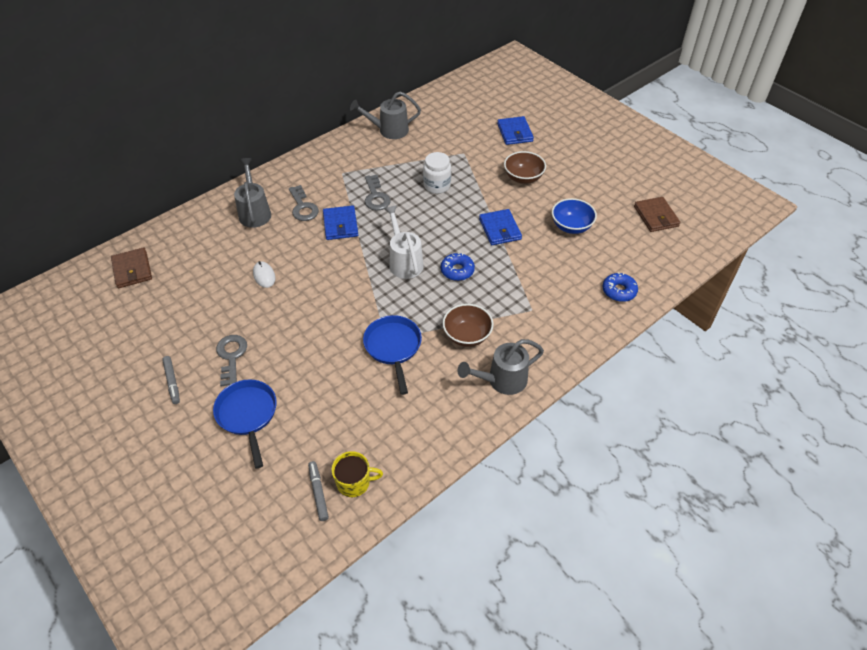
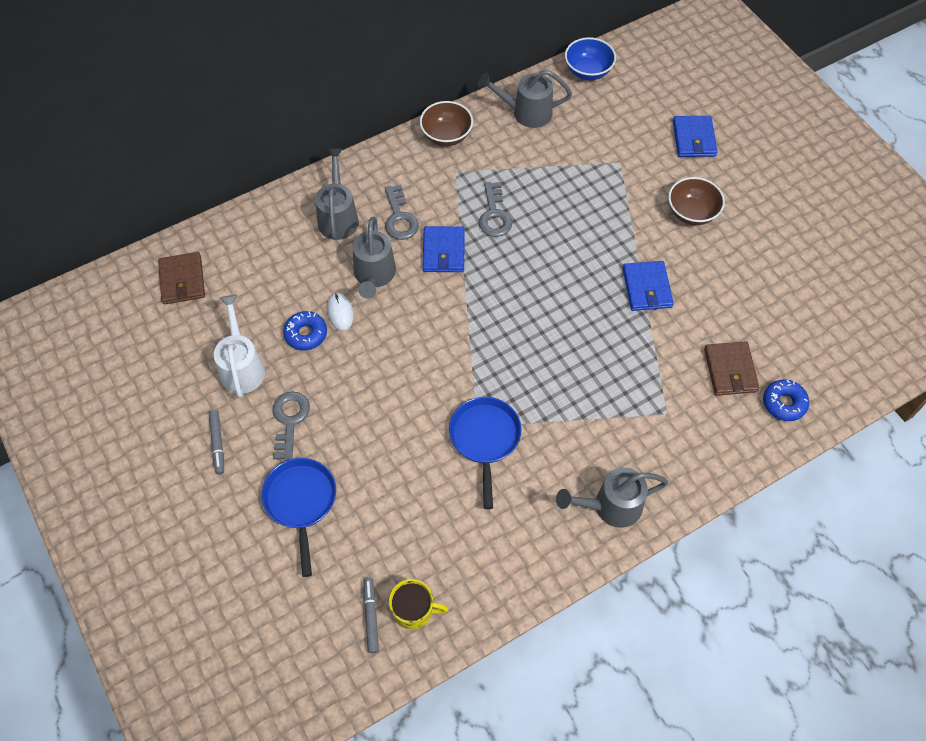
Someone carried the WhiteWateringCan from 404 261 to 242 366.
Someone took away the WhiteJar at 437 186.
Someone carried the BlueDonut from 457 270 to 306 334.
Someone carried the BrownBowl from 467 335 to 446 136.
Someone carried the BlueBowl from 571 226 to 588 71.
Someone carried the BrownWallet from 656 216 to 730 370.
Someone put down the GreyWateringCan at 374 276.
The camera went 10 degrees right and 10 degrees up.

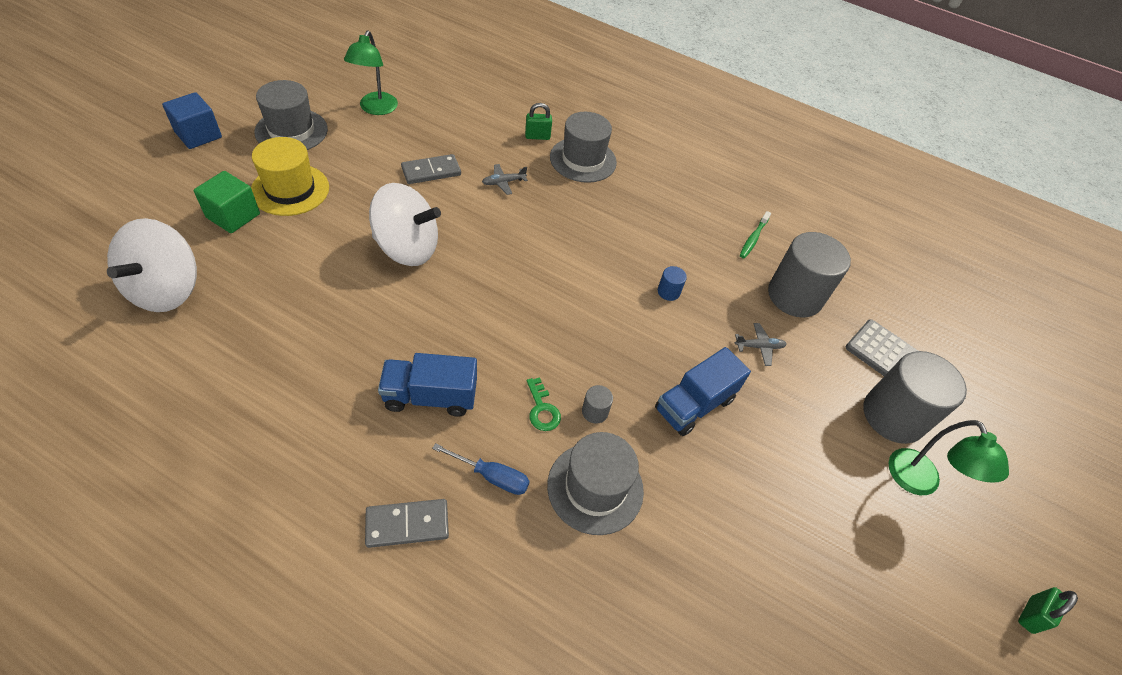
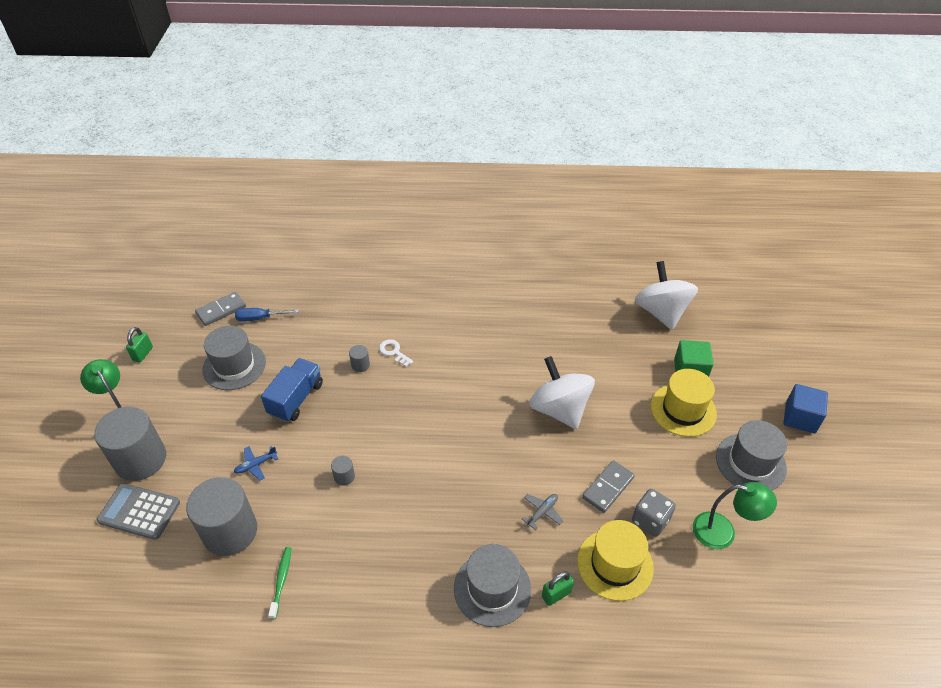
Someone rotated the GreenLamp at 376 109 by 120 degrees clockwise.
Someone carried the GreyDomino from 407 524 to 221 310.
Someone rotated the WhiteSpinningTop at 407 248 by 75 degrees clockwise.
Someone took away the BlueTruck at 430 396.
Someone carried the BlueScrewdriver from 492 476 to 260 318.
Someone repainted the GreenKey at 542 409, which became the WhiteKey at 393 352.
Someone carried the GreyHat from 595 487 to 234 366.
Someone repainted the BlueCylinder at 668 292, which became the GreyCylinder at 344 476.
Someone repainted the GreyPlane at 759 347, which became the BluePlane at 256 465.
Someone carried the GreenPadlock from 1031 615 to 143 354.
Someone put down the YellowHat at 615 564.
Someone put down the GreyDice at 650 520.
The camera went 160 degrees right and 5 degrees down.

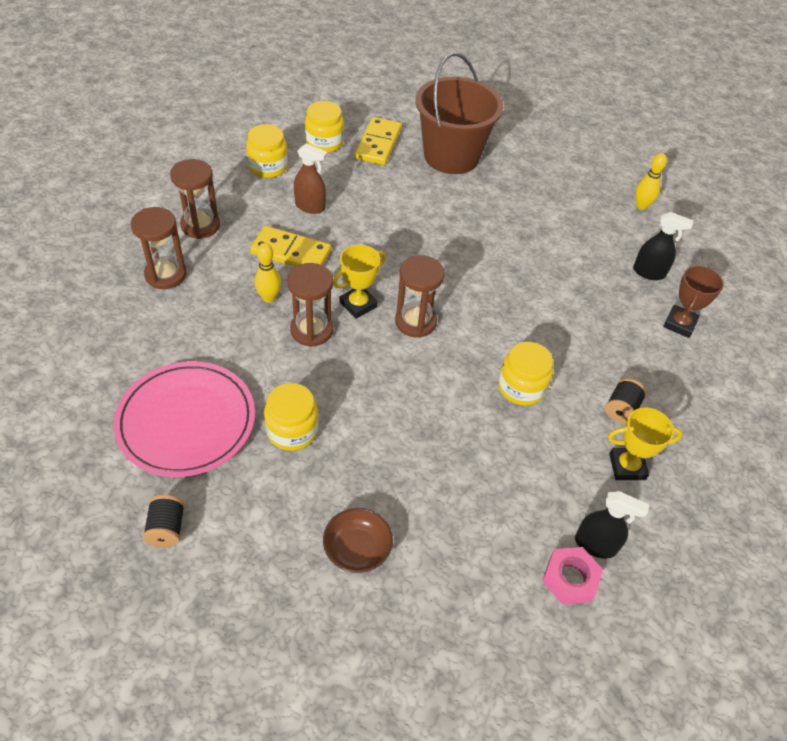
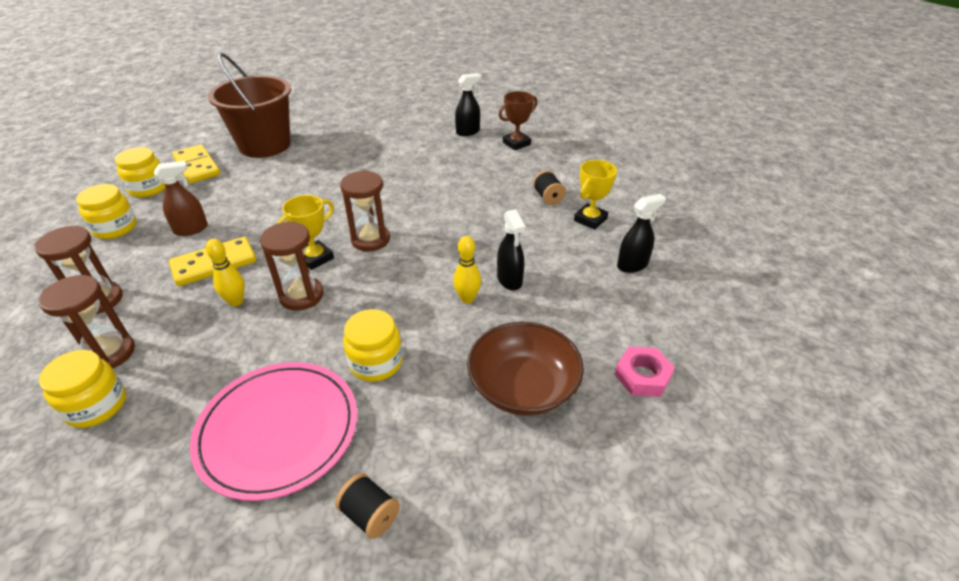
Someone scaled the BrownBowl at 357 549 by 1.65.
Someone rotated the YellowTrophy at 358 304 by 45 degrees clockwise.
Someone carried the YellowJar from 521 387 to 96 405.
Someone carried the PinkNut from 570 578 to 642 376.
Someone carried the YellowBowlingPin from 641 206 to 467 299.
Someone rotated the BrownTrophy at 679 324 by 75 degrees clockwise.
Someone put down the BlackSprayBottle at 509 280.
The camera went 45 degrees left and 10 degrees down.

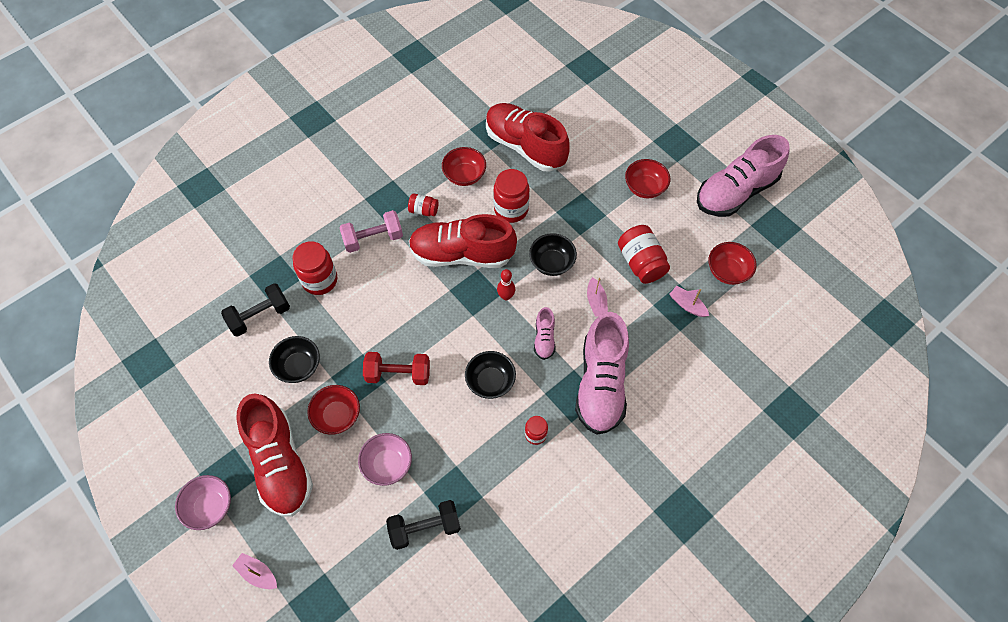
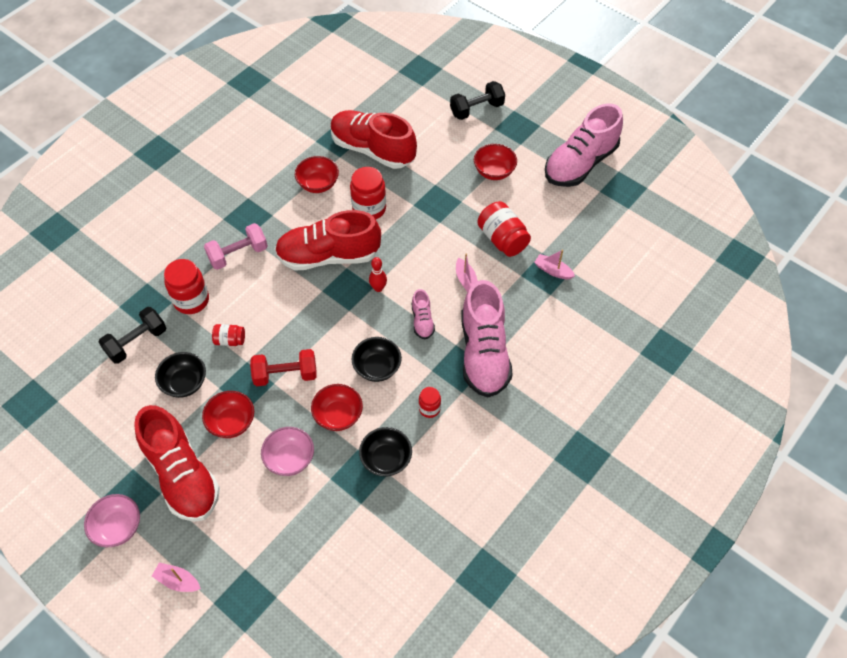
Someone carried the BlackDumbbell from 425 528 to 476 109.
Someone carried the RedJar from 423 210 to 230 340.
Someone carried the BlackBowl from 551 263 to 386 459.
Someone carried the RedBowl from 727 271 to 338 415.
The camera went 10 degrees left and 5 degrees down.

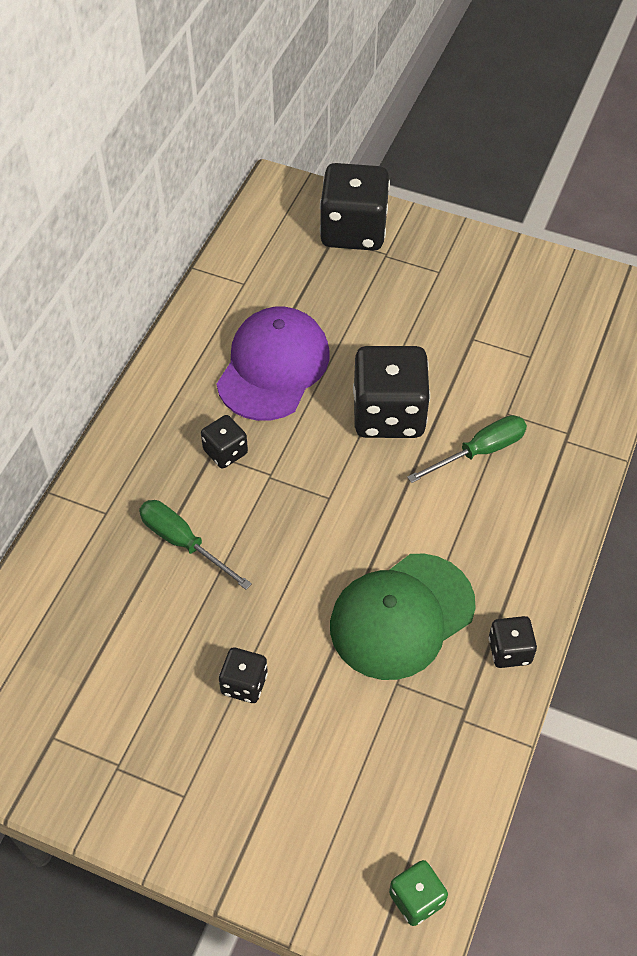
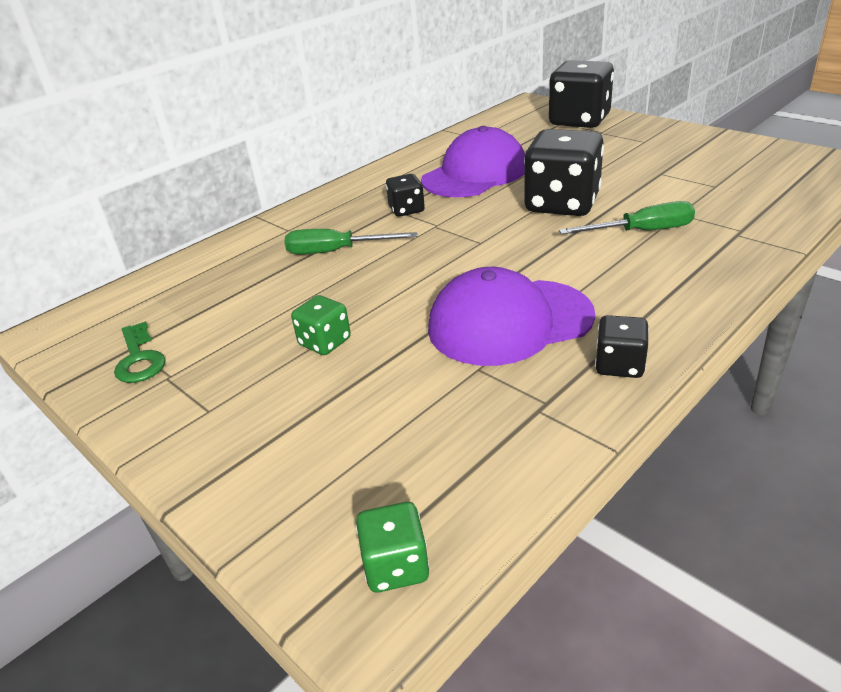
Someone rotated the GreenScrewdriver at 183 542 by 60 degrees counterclockwise.
Someone repainted the BlackDice at 244 684, which became the GreenDice at 325 342.
Someone repainted the GreenCap at 401 616, which became the PurpleCap at 509 322.
Someone put down the GreenKey at 139 359.
The camera went 25 degrees right and 20 degrees down.

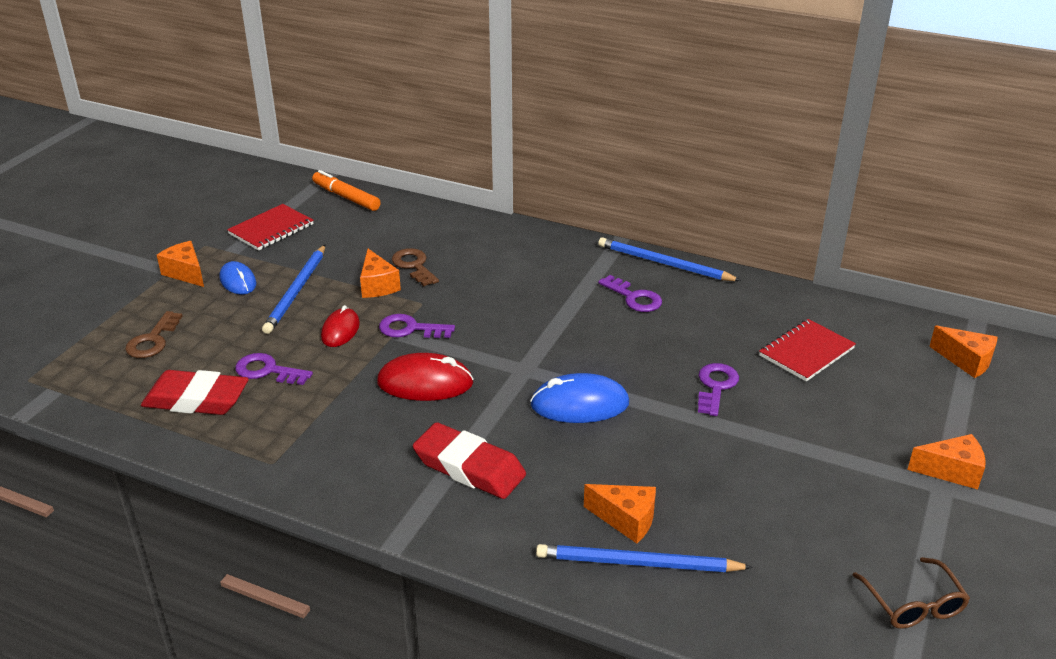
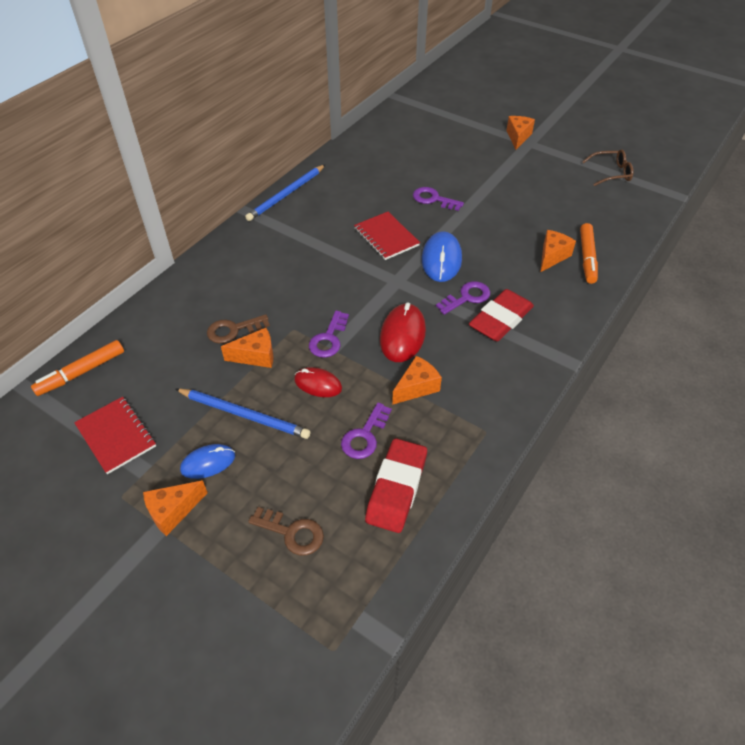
Someone swapped the BluePencil at 637 563 for the OrangeMarker at 587 258.
Someone carried the PurpleKey from 634 298 to 467 297.
Someone carried the RedNotebook from 806 352 to 386 237.
Someone carried the OrangeCheese from 966 361 to 417 387.
The camera went 80 degrees left and 15 degrees up.

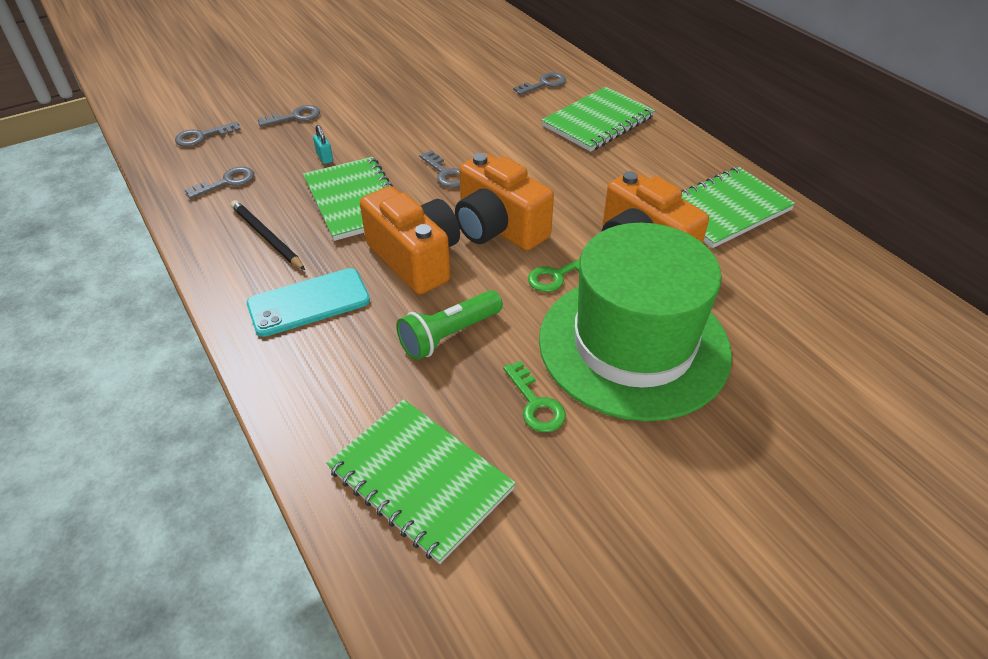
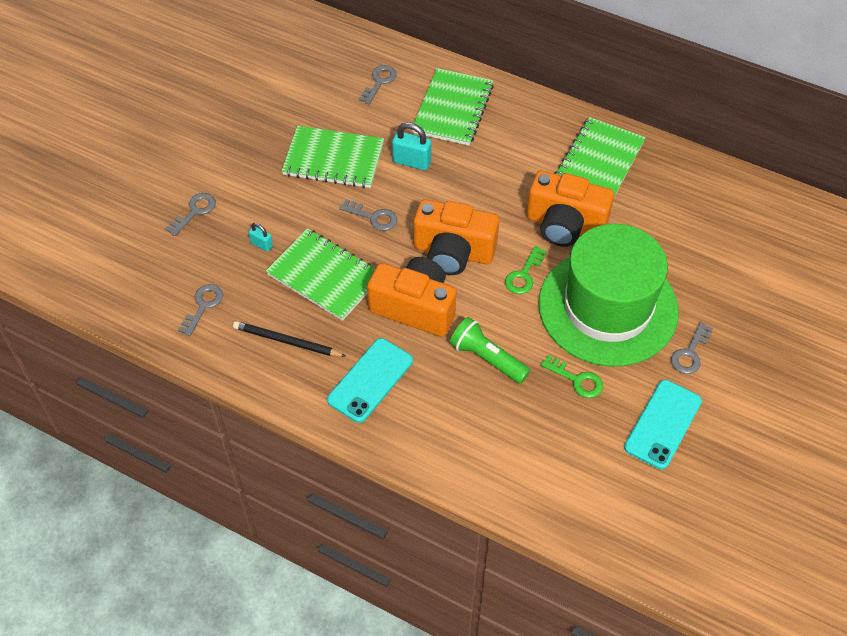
Someone carried the GreyKey from 202 136 to 690 353.
Someone carried the GreenNotebook from 420 480 to 333 159.
Someone rotated the GreenFlashlight at 449 335 by 105 degrees clockwise.
Someone put down the TurquoisePadlock at 412 162.
Someone put down the TurquoisePhone at 662 424.
The camera went 30 degrees left and 10 degrees up.

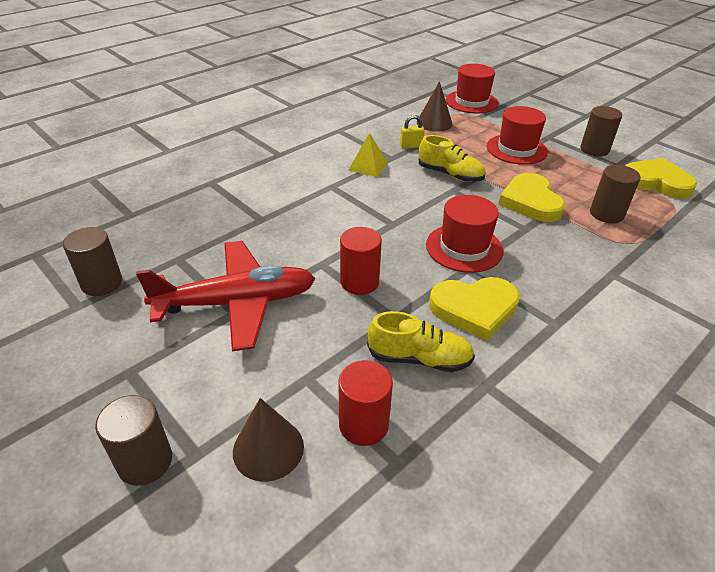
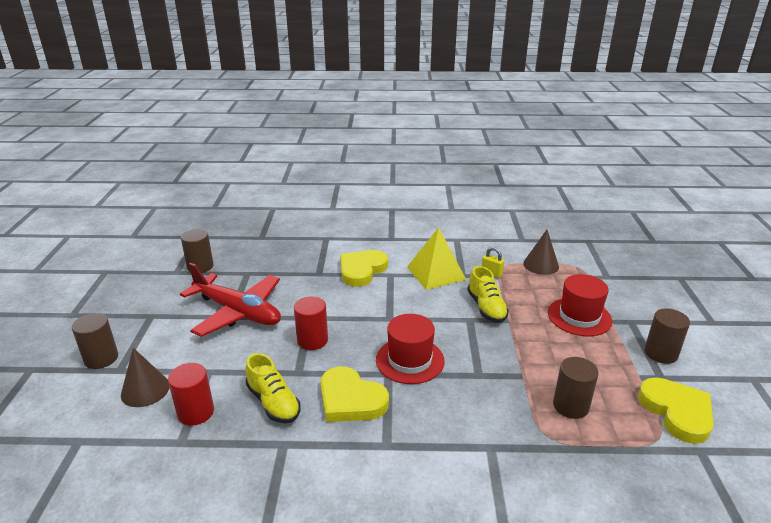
Someone scaled the YellowPyramid at 368 166 by 1.64.
Someone took away the RedHat at 471 102.
Someone carried the YellowHeart from 530 201 to 362 270.
The camera went 45 degrees right and 10 degrees down.

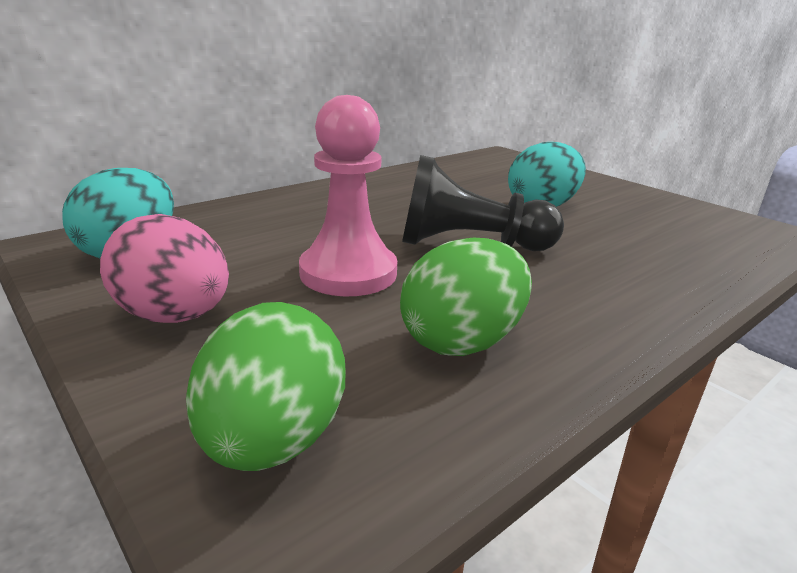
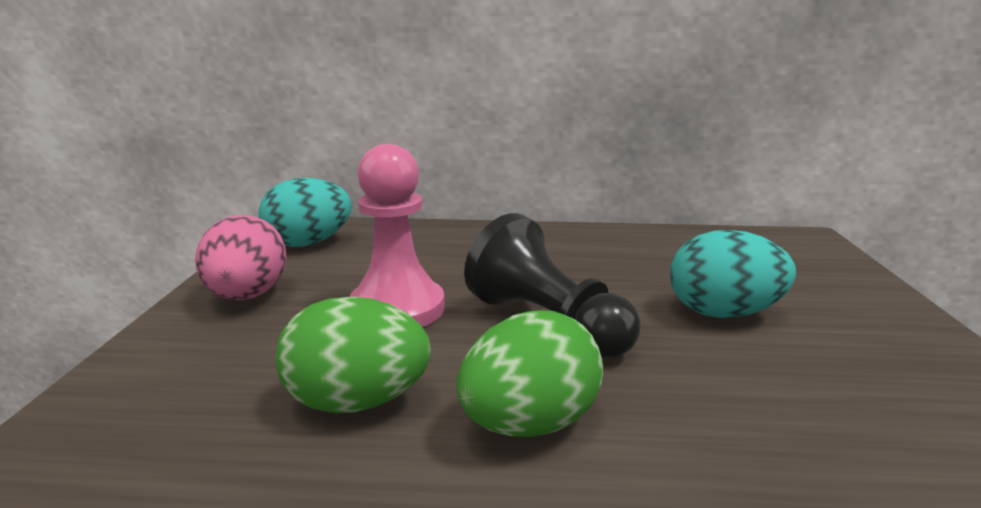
Someone carried the GreenEgg from 273 440 to 529 423.
The camera went 45 degrees right and 5 degrees down.

